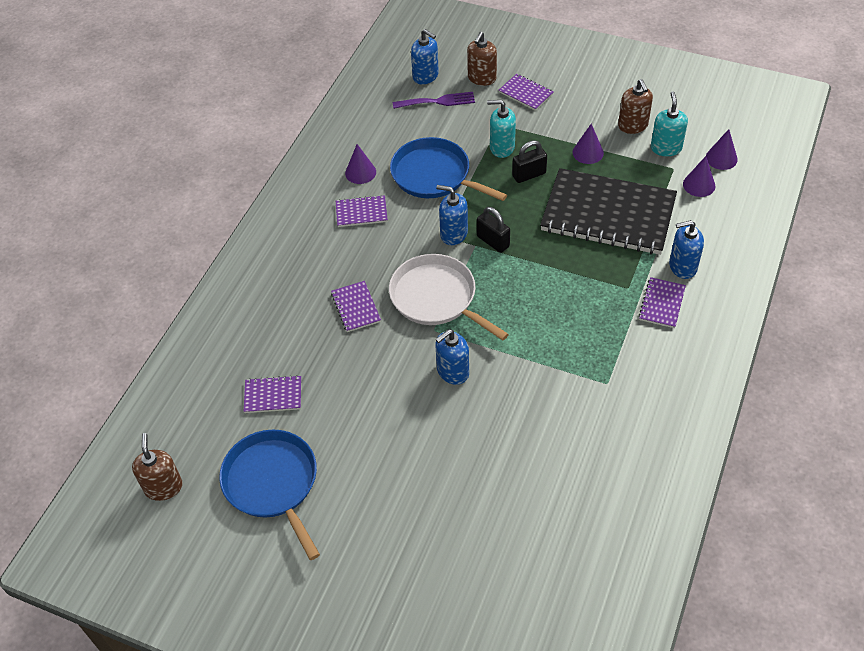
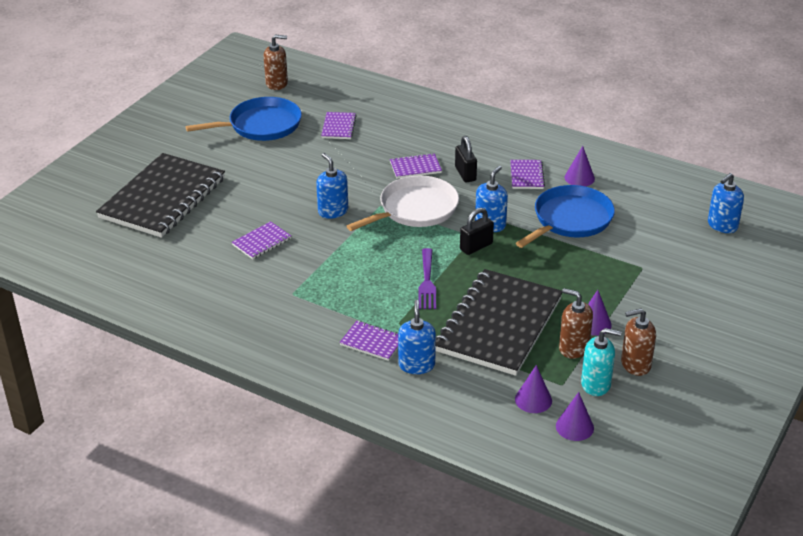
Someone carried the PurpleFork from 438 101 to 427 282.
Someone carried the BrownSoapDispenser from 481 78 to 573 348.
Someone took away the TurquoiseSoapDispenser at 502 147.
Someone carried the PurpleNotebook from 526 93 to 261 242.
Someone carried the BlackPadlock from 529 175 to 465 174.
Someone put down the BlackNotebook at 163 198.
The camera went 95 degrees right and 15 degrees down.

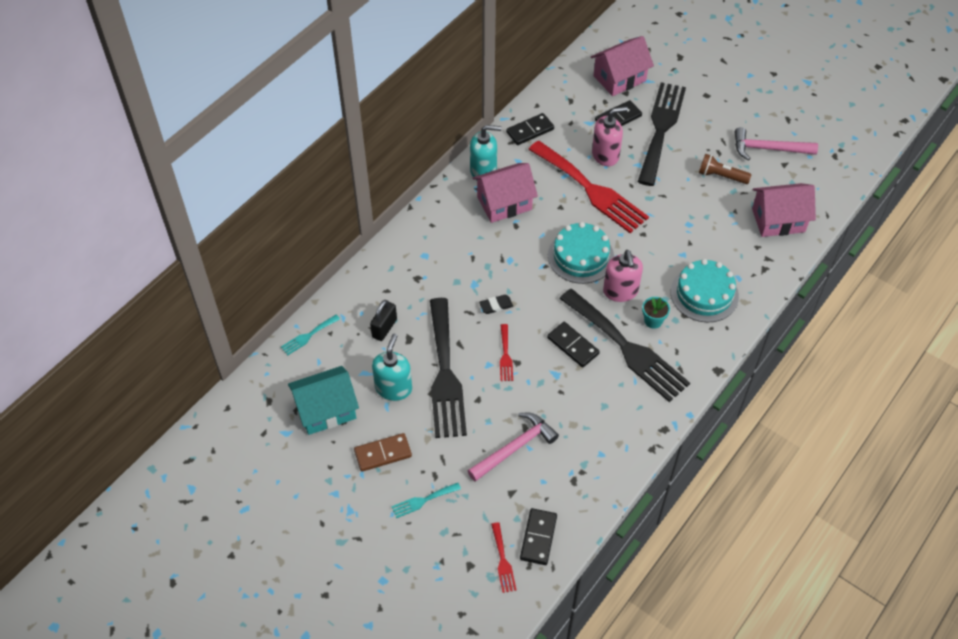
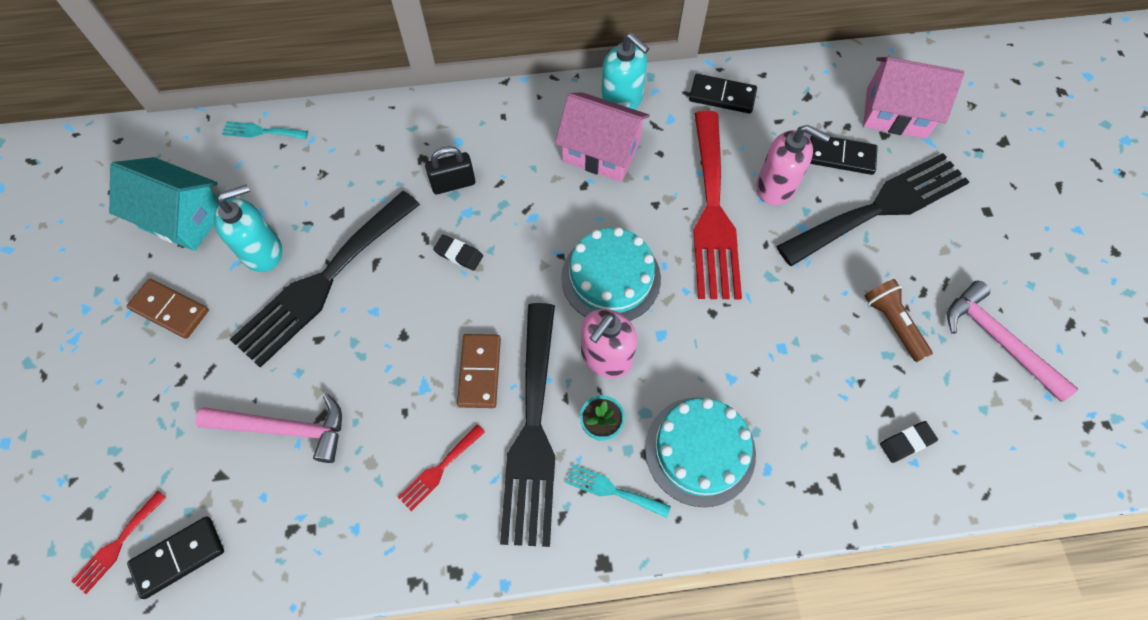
Someone carried the BlackPadlock from 384 328 to 453 184.
Someone carried the TurquoiseFork from 423 500 to 612 490.
Someone carried the RedFork from 505 355 to 439 469.
Someone repainted the BlackDomino at 573 346, which became the BrownDomino at 479 372.
Someone swapped the PinkHouse at 778 220 for the BlackEraser at 906 443.
The camera went 45 degrees right and 10 degrees up.

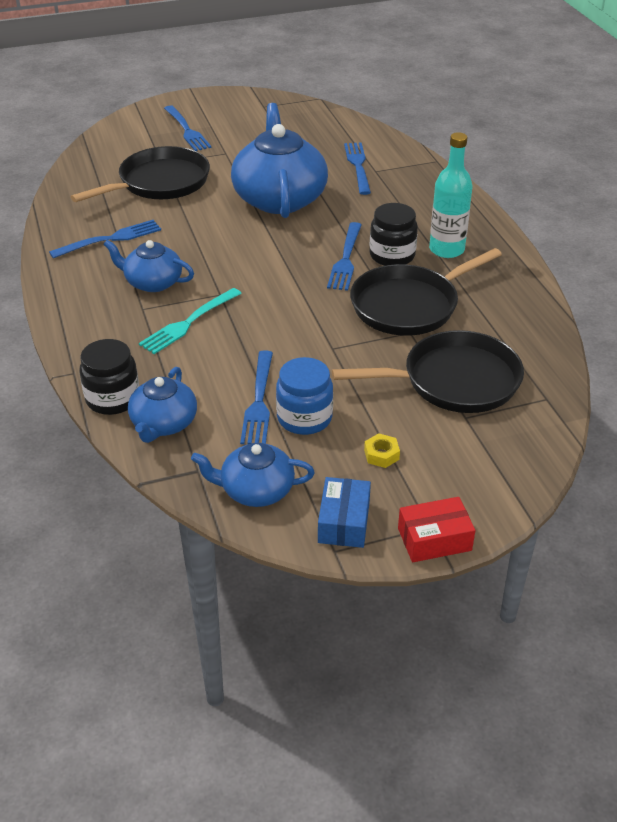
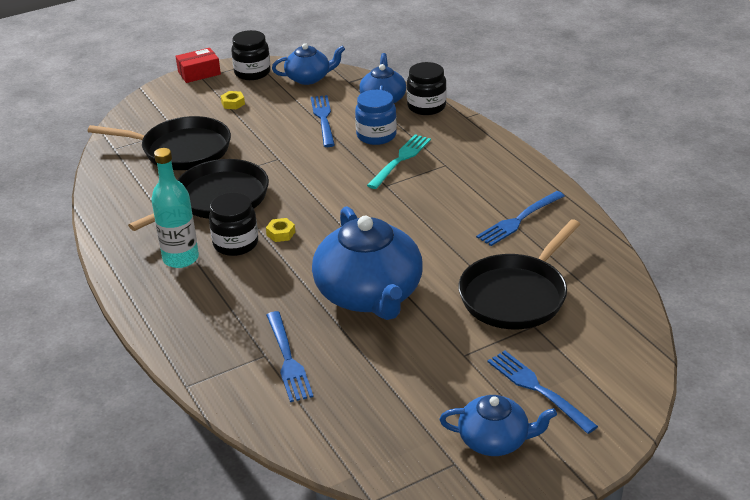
Someone carried the BlueTeapot from 152 282 to 494 440.
Someone carried the BlueJar from 304 418 to 376 135.
Someone swapped the BlueBox at 344 522 for the BlackJar at 252 73.
Someone swapped the BlueFork at 346 259 for the YellowNut at 281 233.
Someone rotated the BlackPan at 454 381 by 150 degrees counterclockwise.
The camera went 170 degrees right and 5 degrees down.

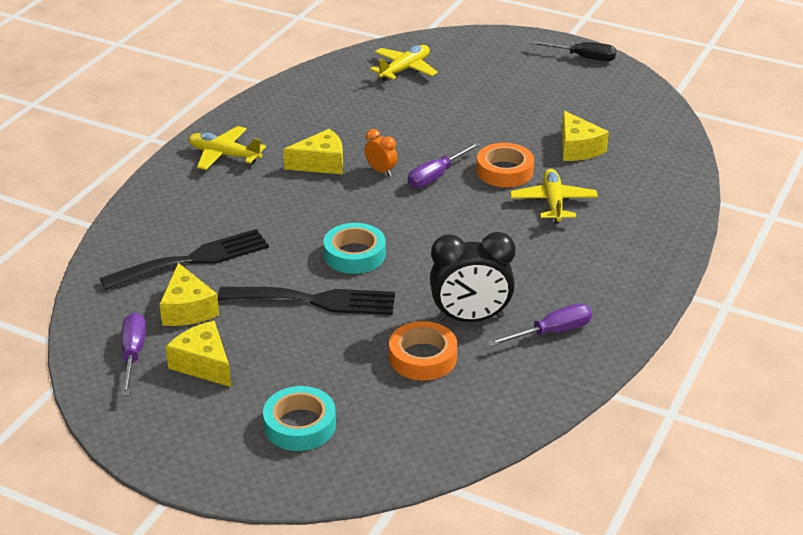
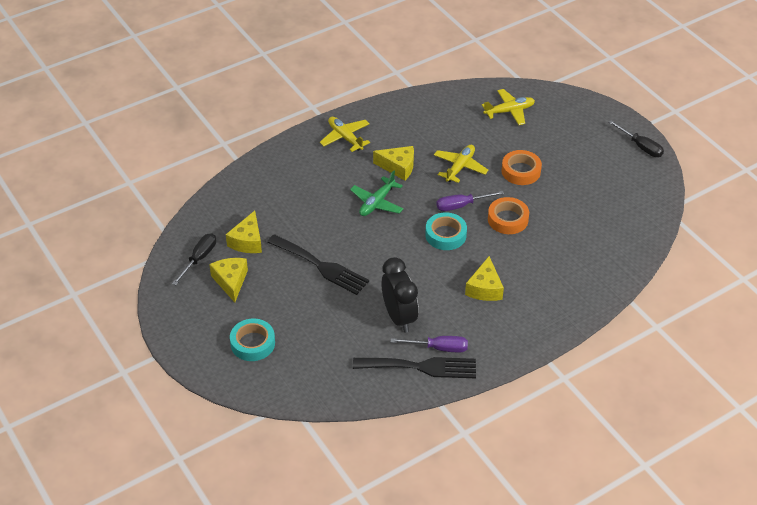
Someone carried the BlackFork from 193 259 to 421 367.
Someone repainted the PurpleScrewdriver at 133 354, which became the BlackScrewdriver at 199 258.
Someone carried the TurquoiseTape from 354 254 to 445 235.
Someone took away the OrangeClock at 381 171.
Someone carried the OrangeTape from 422 357 to 521 171.
Someone rotated the BlackClock at 470 318 by 135 degrees counterclockwise.
Someone carried the YellowPlane from 553 202 to 460 167.
Someone carried the YellowCheese from 577 148 to 484 288.
Someone put down the GreenPlane at 377 203.
The camera went 30 degrees right and 10 degrees up.

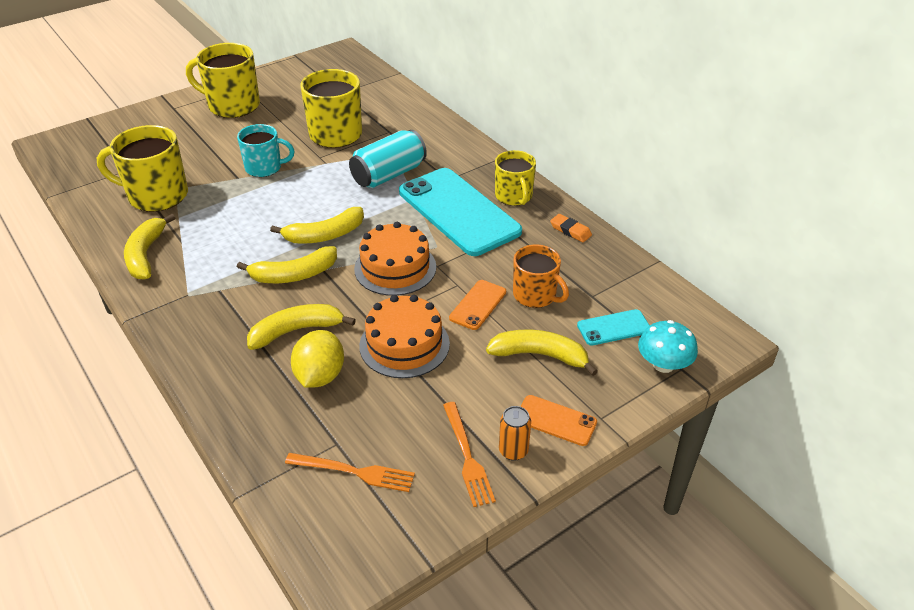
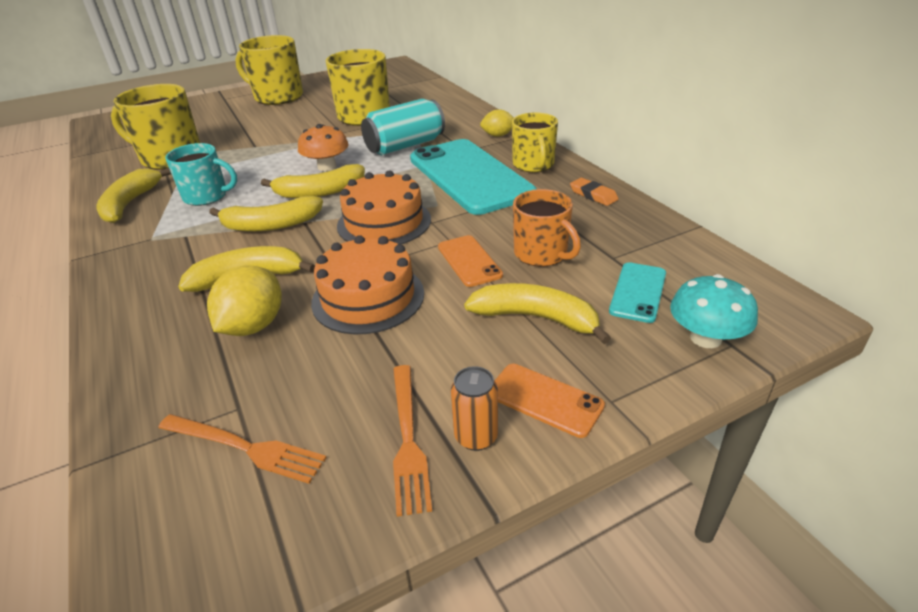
Someone carried the TurquoiseMug from 264 168 to 207 196.
Someone rotated the OrangePhone at 478 305 by 60 degrees counterclockwise.
Someone rotated the TurquoisePhone at 614 328 by 60 degrees counterclockwise.
Someone put down the OrangeMushroom at 327 166.
Someone put down the YellowLemon at 498 135.
The camera went 10 degrees right and 5 degrees down.

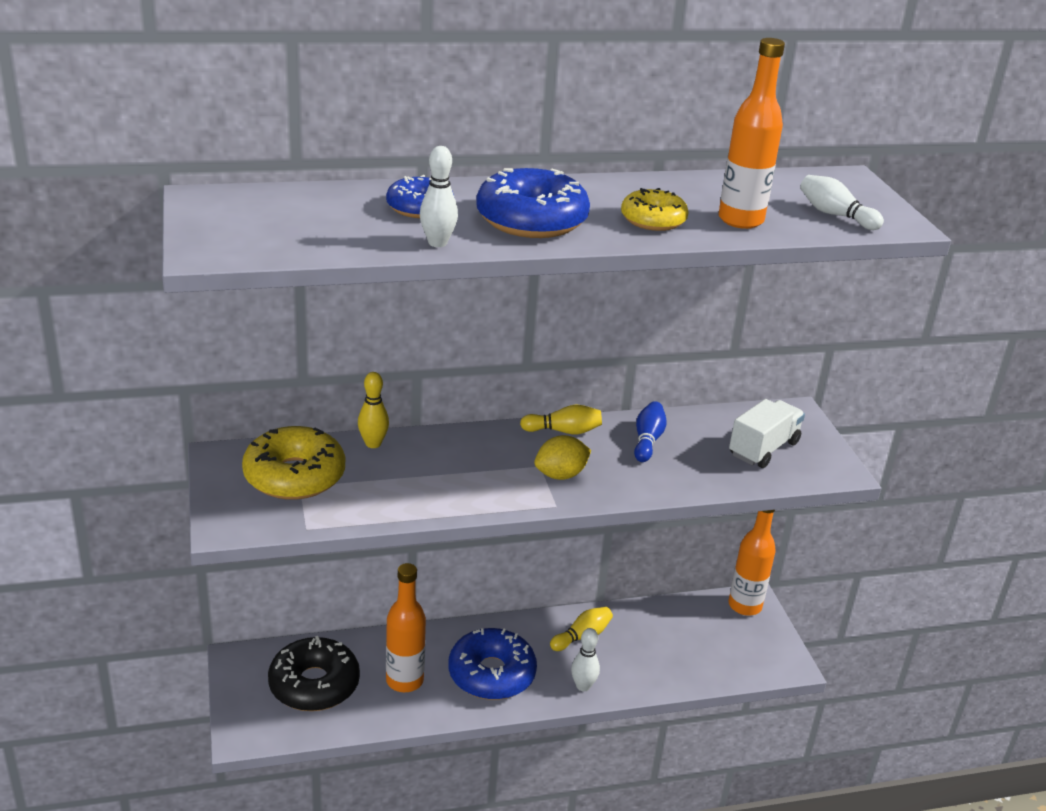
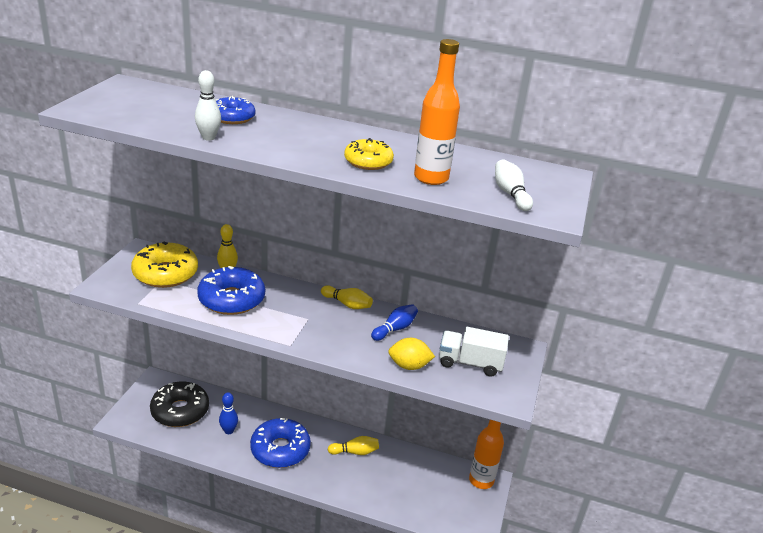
Someone swapped the OrangeBottle at 404 681 for the BlueBowlingPin at 229 431.
Someone carried the BlueDonut from 531 220 to 231 299.
Someone carried the YellowLemon from 560 475 to 409 366.
Someone took away the WhiteBowlingPin at 583 686.
Someone rotated the WhiteTruck at 763 449 by 150 degrees counterclockwise.
The camera went 30 degrees right and 0 degrees up.

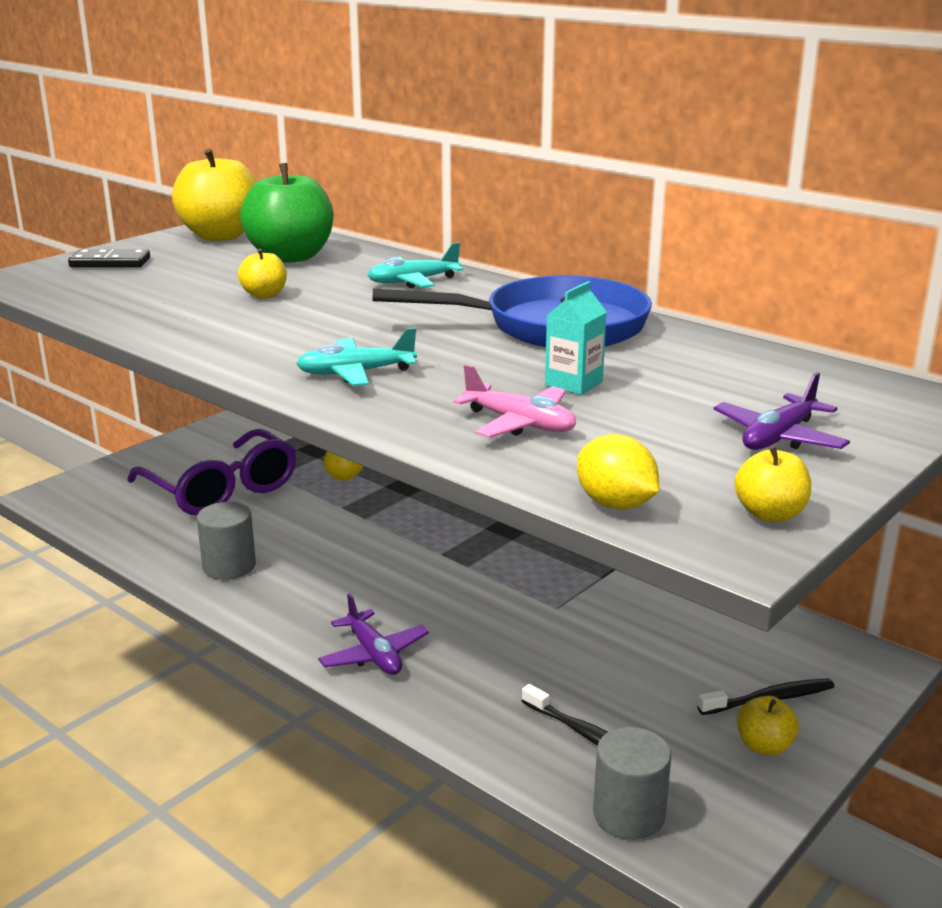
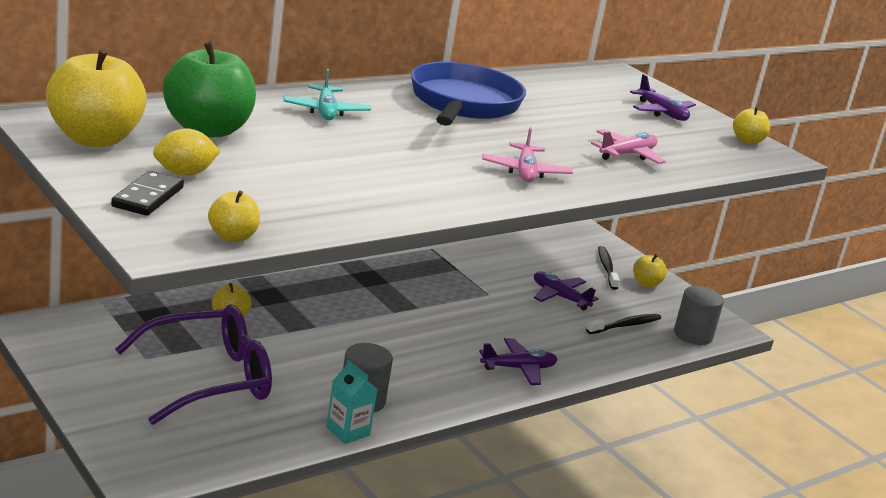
Someone carried the YellowApple from 264 295 to 232 236.
Someone repainted the TurquoisePlane at 356 373, which became the PinkPlane at 525 172.
Someone carried the TurquoiseCarton from 573 383 to 348 431.
Someone carried the YellowLemon from 615 504 to 184 173.
Someone put down the PurplePlane at 560 297.
The camera went 80 degrees left and 0 degrees up.

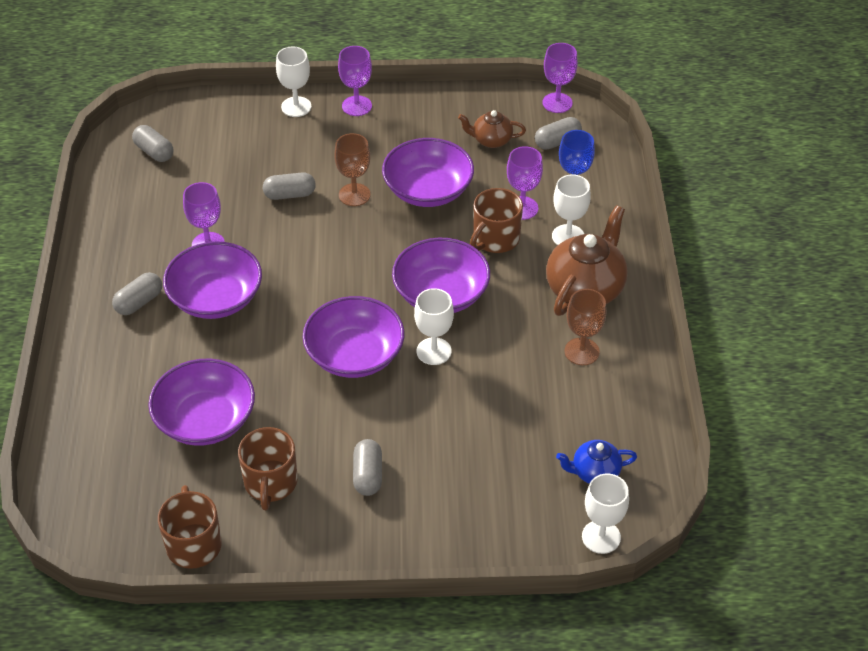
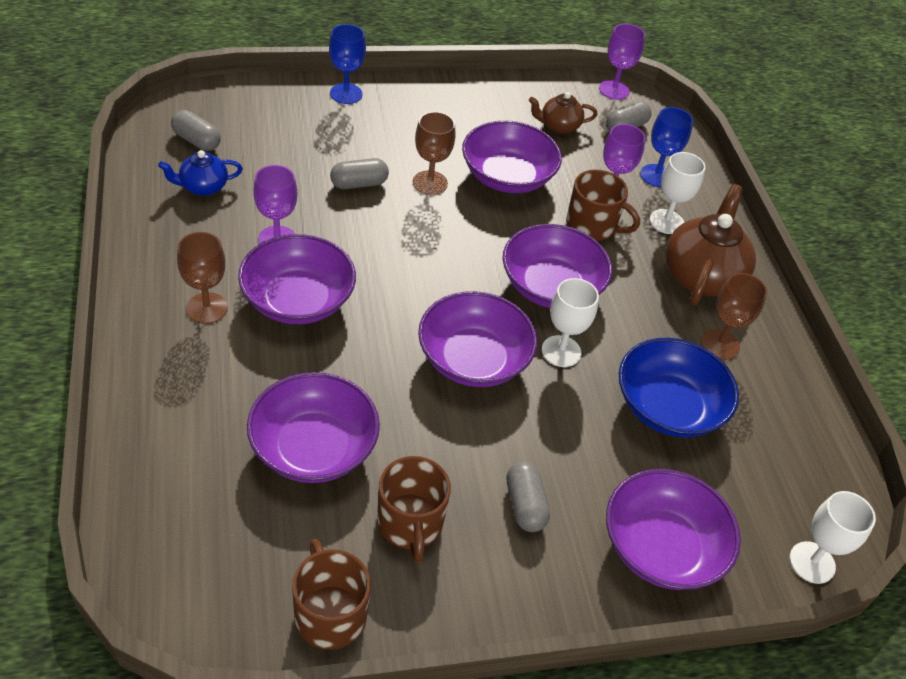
Someone swapped the GreyCapsule at 139 302 for the BrownGoblet at 207 308.
Someone repainted the WhiteGoblet at 296 107, which became the BlueGoblet at 346 94.
Someone took away the PurpleGoblet at 356 106.
Someone rotated the BrownMug at 495 239 by 90 degrees counterclockwise.
Someone carried the BlueTeapot from 594 472 to 203 187.
Someone put down the PurpleBowl at 662 547.
Someone put down the BlueBowl at 668 407.
The camera went 15 degrees left and 0 degrees up.

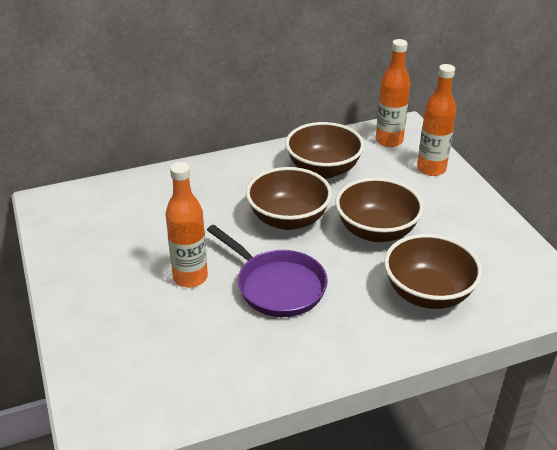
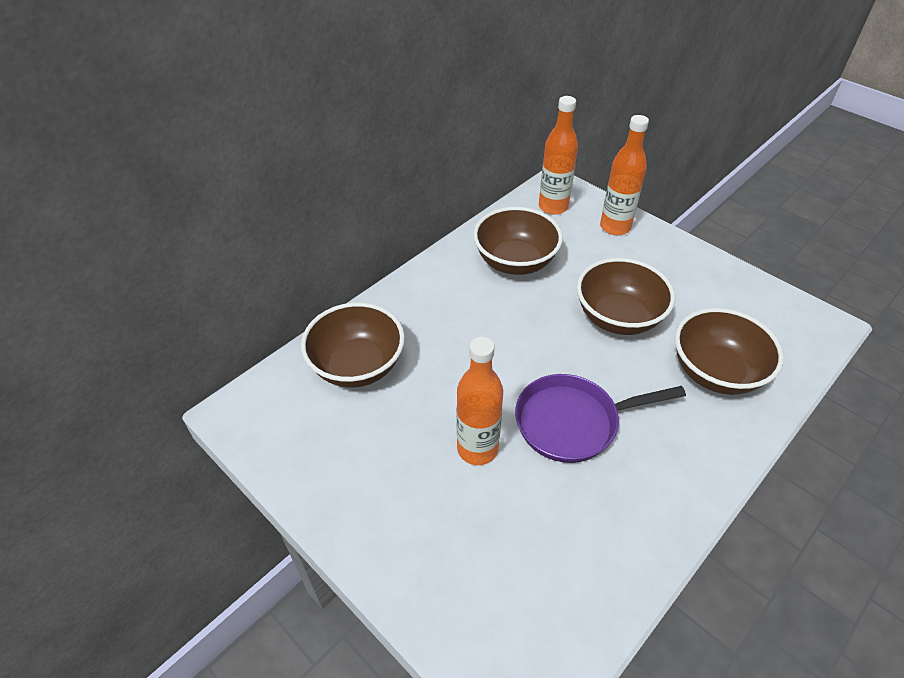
Someone rotated the PurplePan at 277 286 by 150 degrees clockwise.
Someone carried the BrownBowl from 288 219 to 357 366.
The camera went 25 degrees left and 10 degrees up.

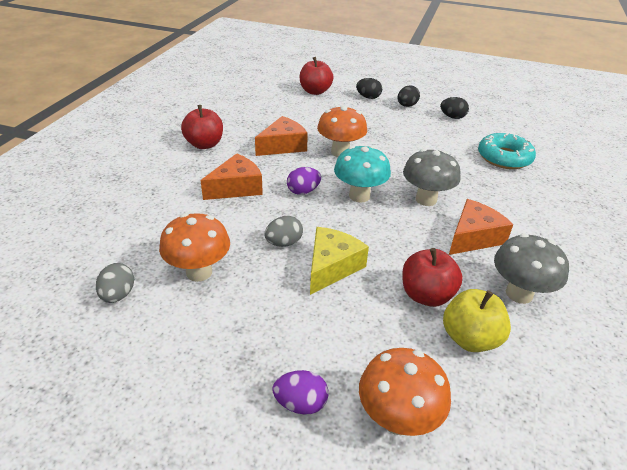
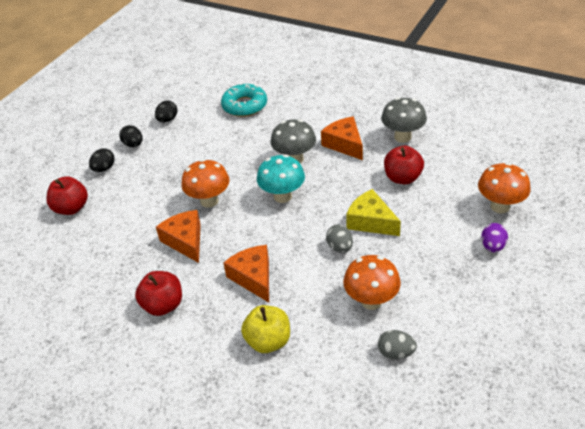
Someone took away the PurpleEgg at 303 191.
Someone carried the YellowApple from 470 338 to 268 341.
The camera went 75 degrees left and 5 degrees up.

